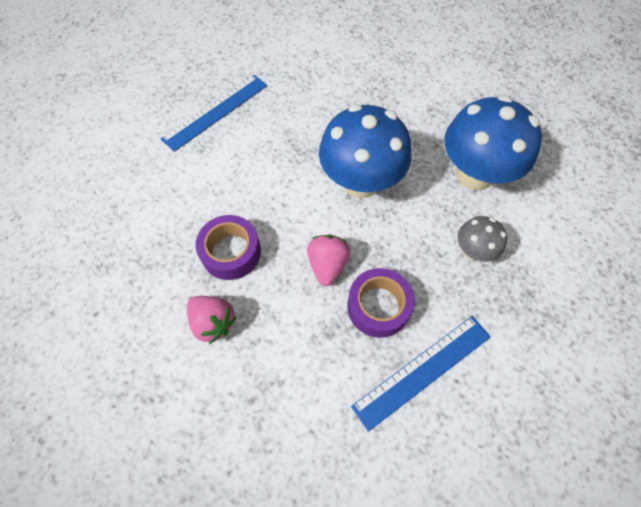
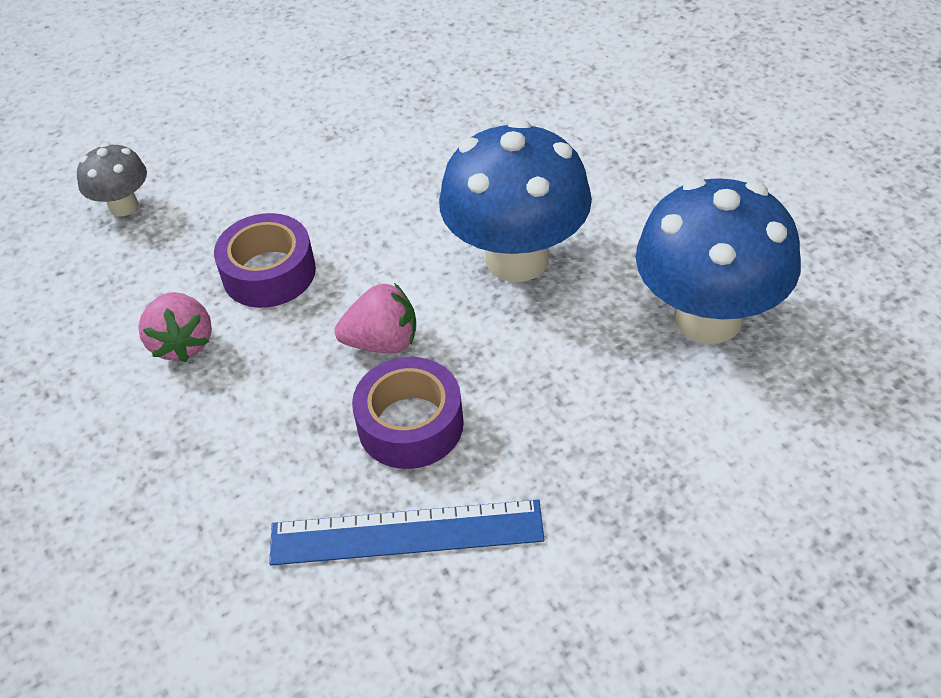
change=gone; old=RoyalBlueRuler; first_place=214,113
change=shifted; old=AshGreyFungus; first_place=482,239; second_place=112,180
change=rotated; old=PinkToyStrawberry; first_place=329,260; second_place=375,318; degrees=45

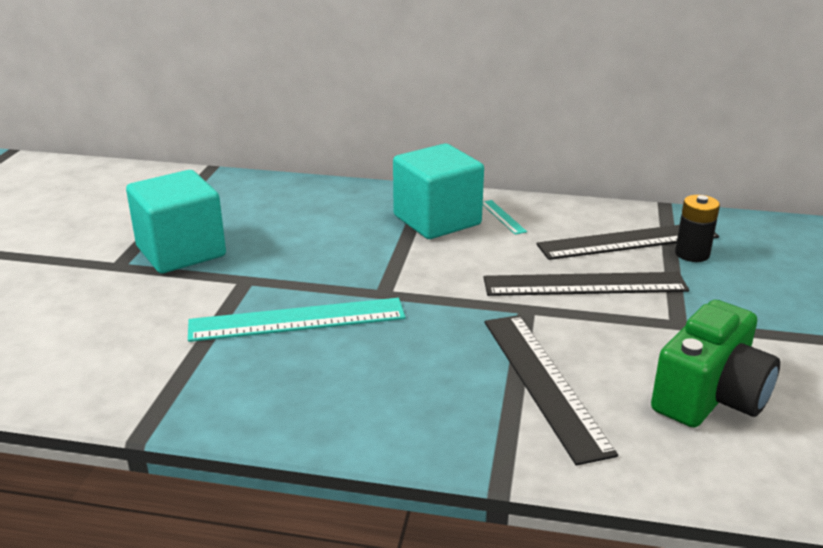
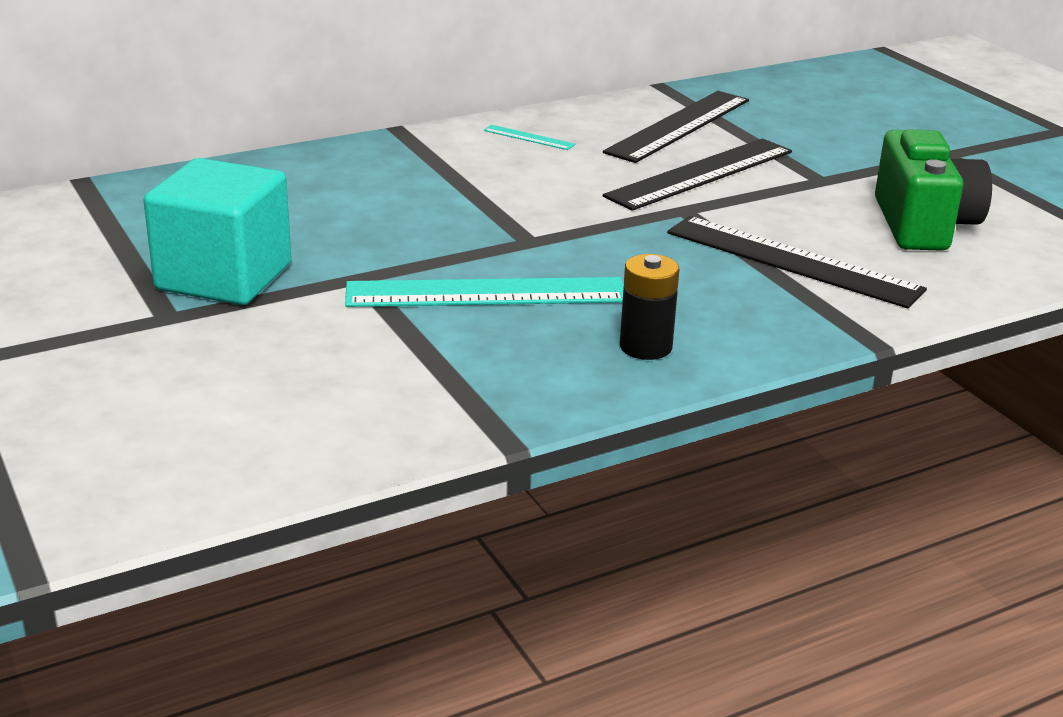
change=gone; old=TealCube; first_place=438,191
change=shifted; old=JetBlackAaBattery; first_place=697,228; second_place=649,307
change=rotated; old=TealRuler; first_place=297,320; second_place=484,292; degrees=45

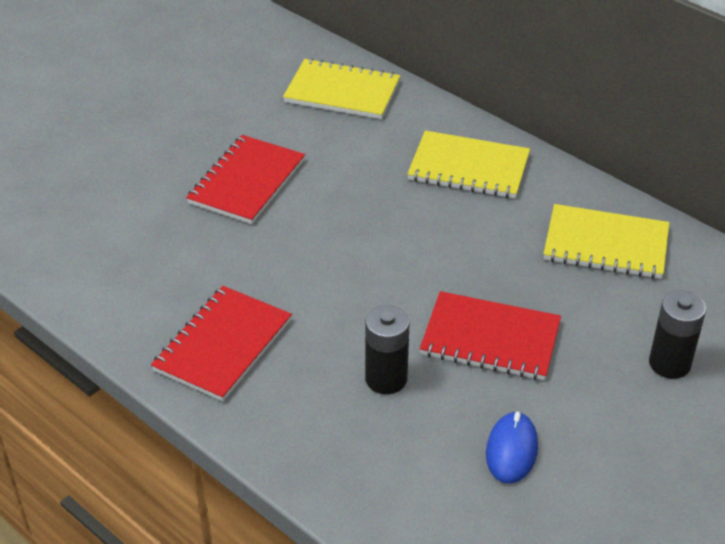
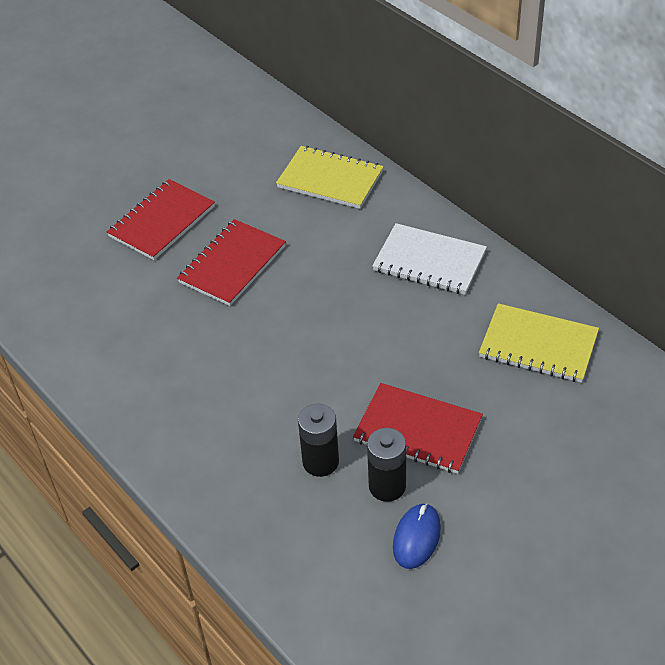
change=shifted; old=CrimsonExerciseBook; first_place=221,343; second_place=161,219
change=shifted; old=JetBlackAaBattery; first_place=677,334; second_place=386,465
change=repainted; old=BrightYellowExerciseBook; new=PureWhiteExerciseBook; first_place=468,164; second_place=429,259

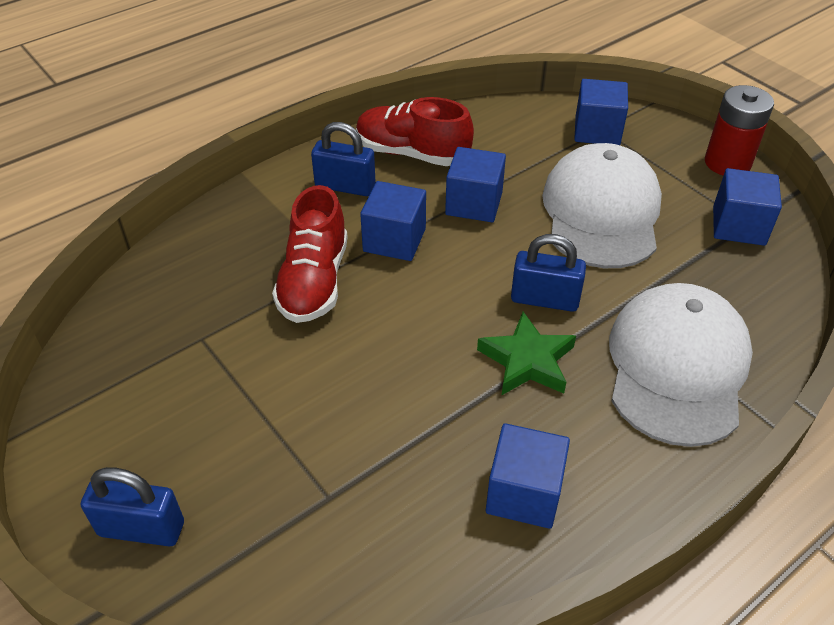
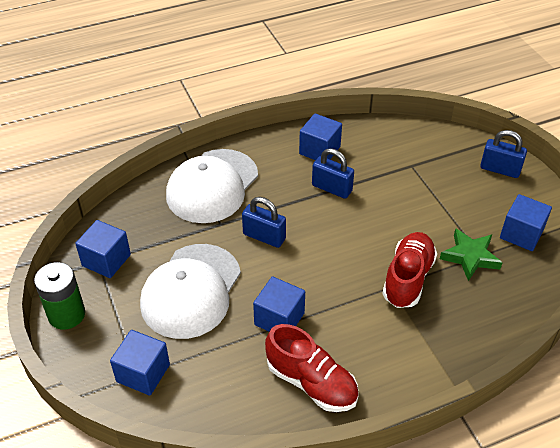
change=shifted; old=RoyalBlueLock; first_place=343,159; second_place=333,173
change=shifted; old=RoyalBlueCube; first_place=393,221; second_place=526,222
change=shifted; old=EmeraldStarShape; first_place=526,354; second_place=471,254
change=repainted; old=CrimsonAaBattery; new=EmeraldAaBattery; first_place=739,130; second_place=59,295

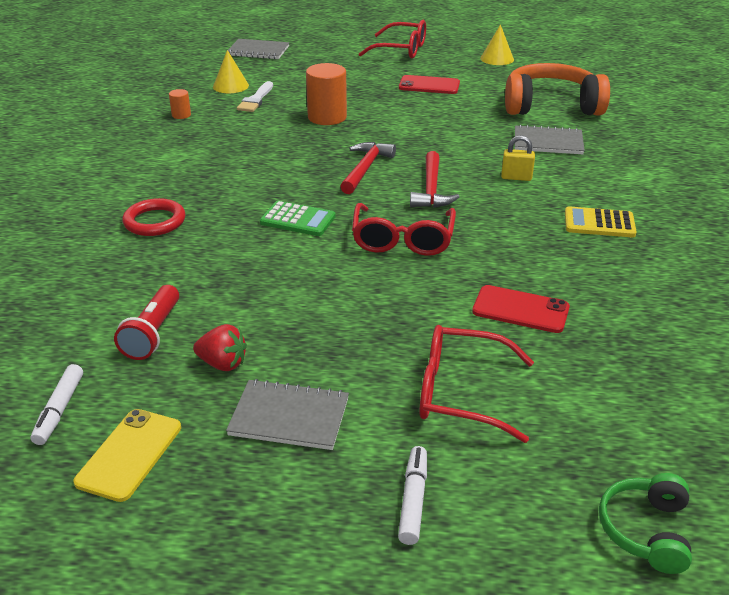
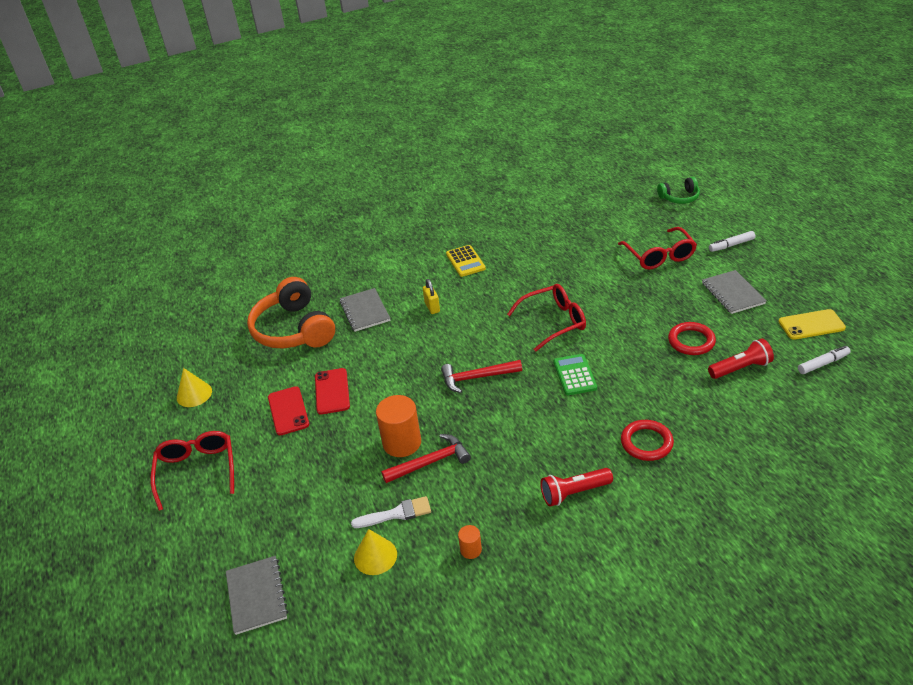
change=gone; old=CrimsonToyStrawberry; first_place=220,347
change=new; new=CrimsonFlashlight; second_place=576,487
change=new; new=CrimsonTorus; second_place=692,338
change=shifted; old=CrimsonClawHammer; first_place=435,179; second_place=426,458
change=shifted; old=CrimsonSmartphone; first_place=521,309; second_place=332,391

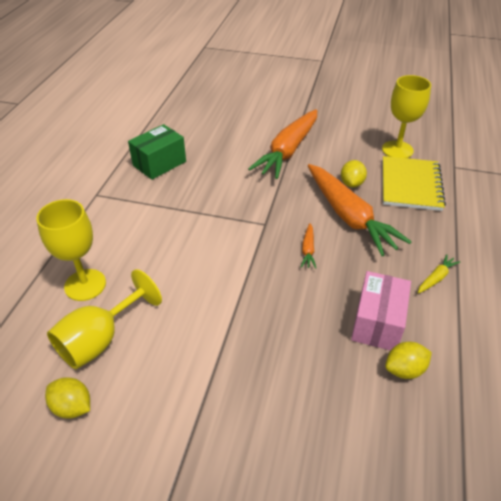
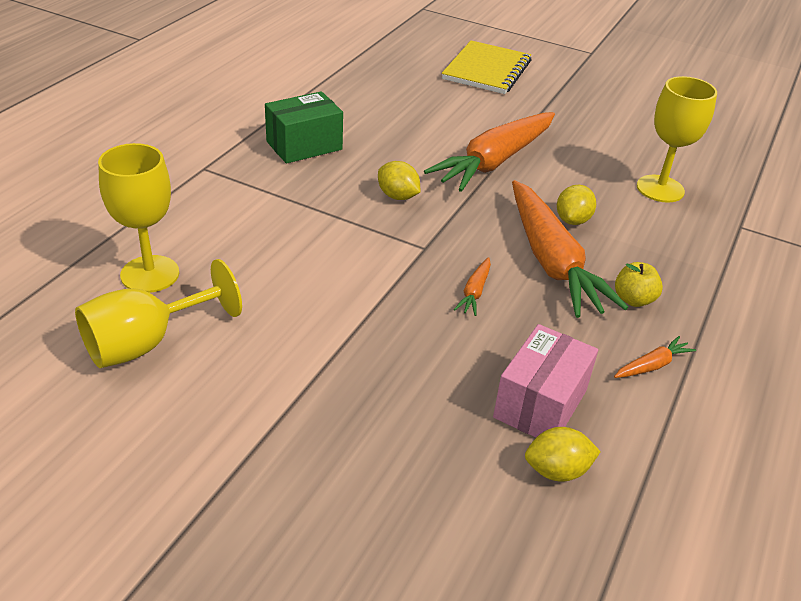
change=new; new=BrightYellowToyApple; second_place=639,284
change=shifted; old=BrightYellowLemon; first_place=67,398; second_place=399,180
change=shifted; old=BrightYellowExerciseBook; first_place=414,183; second_place=486,67
change=repainted; old=BrightYellowRootVegetable; new=OrangeColouredRootVegetable; first_place=439,274; second_place=655,357

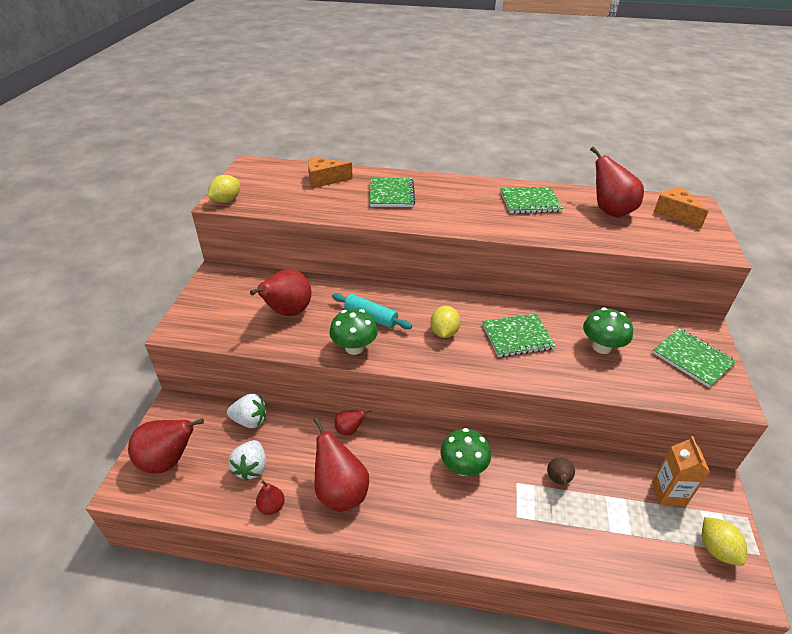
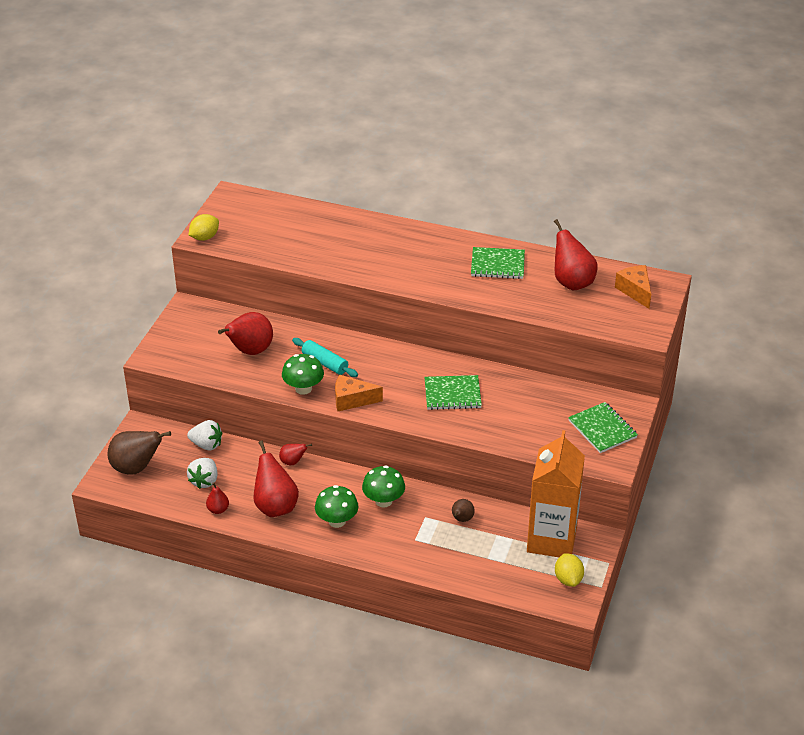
change=gone; old=EmeraldExerciseBook; first_place=392,192
change=gone; old=BrightYellowLemon; first_place=446,322
change=shifted; old=OrangeColouredCheeseWedge; first_place=330,173; second_place=359,393
change=shifted; old=EmeraldFungus; first_place=608,331; second_place=337,506
change=repainted; old=CrimsonPearFruit; new=BrownPearFruit; first_place=166,446; second_place=139,453
change=scaled; old=OrangeColouredJuiceCarton; first_place=681,471; second_place=556,493; factor=1.95

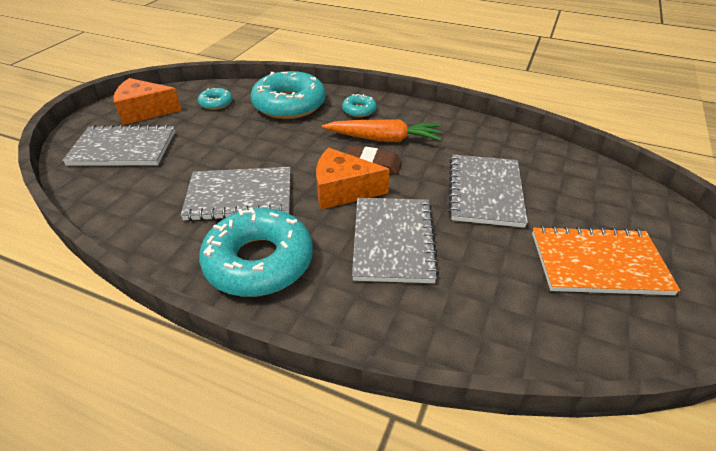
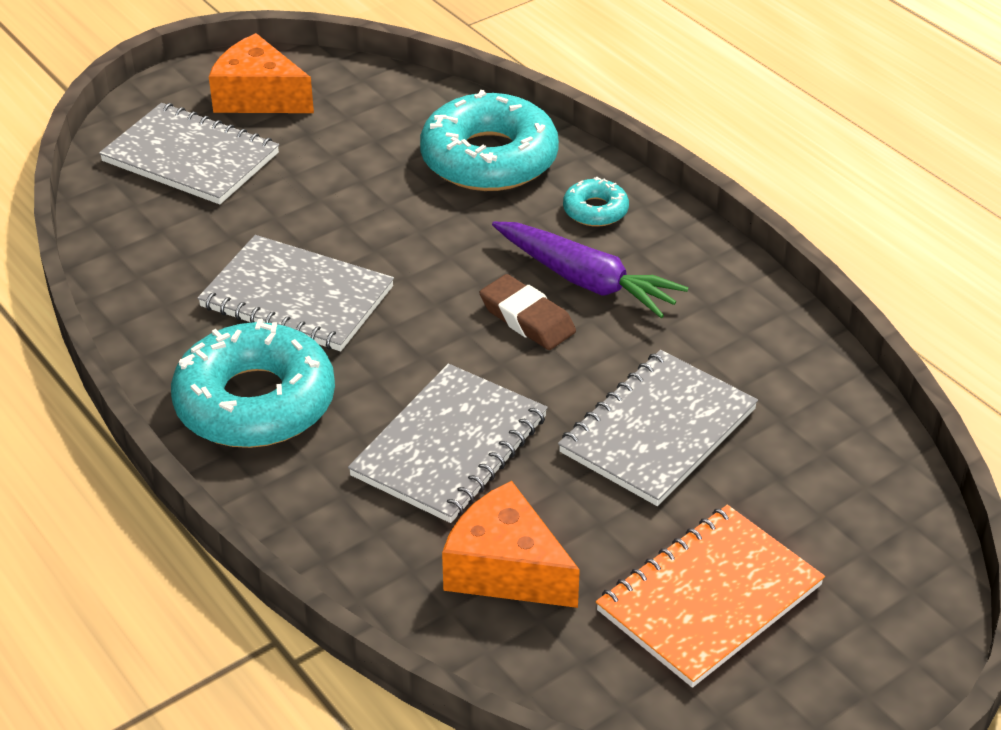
change=gone; old=TealDoughnut; first_place=215,99
change=shifted; old=OrangeColouredCheeseWedge; first_place=353,178; second_place=511,544
change=repainted; old=OrangeColouredRootVegetable; new=PurpleRootVegetable; first_place=382,130; second_place=590,270
change=rotated; old=OrangeColouredExerciseBook; first_place=606,260; second_place=710,596; degrees=-75

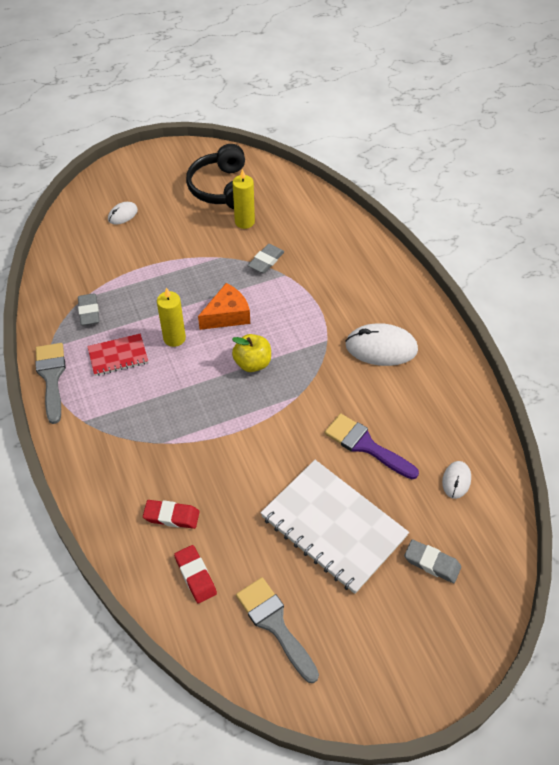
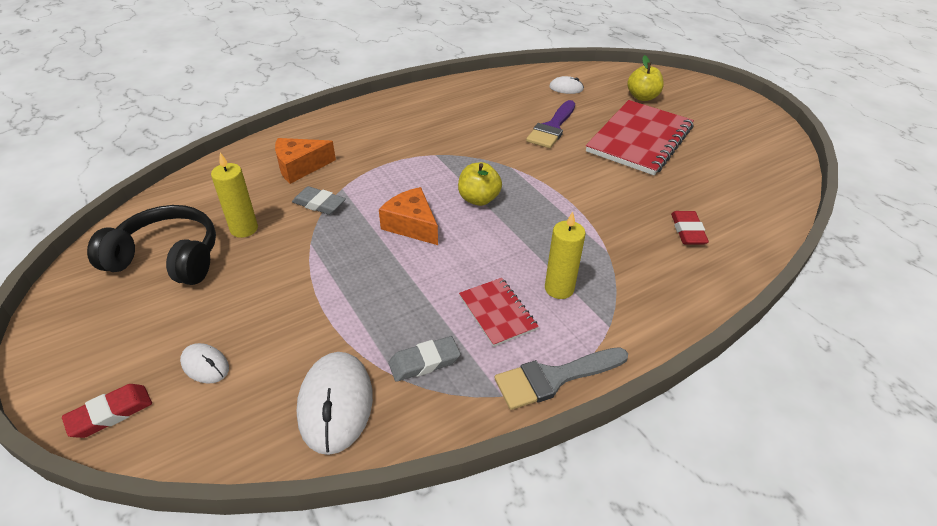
change=gone; old=AshGreyBrush; first_place=277,630
change=new; new=OrangeColouredCheeseWedge; second_place=305,161
change=shifted; old=BrightYellowPillarCandle; first_place=171,317; second_place=565,255
change=shifted; old=CrimsonPencilEraser; first_place=195,574; second_place=107,411
change=shifted; old=PureWhiteComputerMouse; first_place=381,344; second_place=335,403
change=swapped; old=AshGreyPencilEraser; new=BrightYellowToyApple; first_place=432,561; second_place=645,78
change=repainted; old=PureWhiteExerciseBook; new=CrimsonExerciseBook; first_place=335,527; second_place=640,137
change=rotated; old=JetBlackHeadset; first_place=215,176; second_place=151,245; degrees=-150

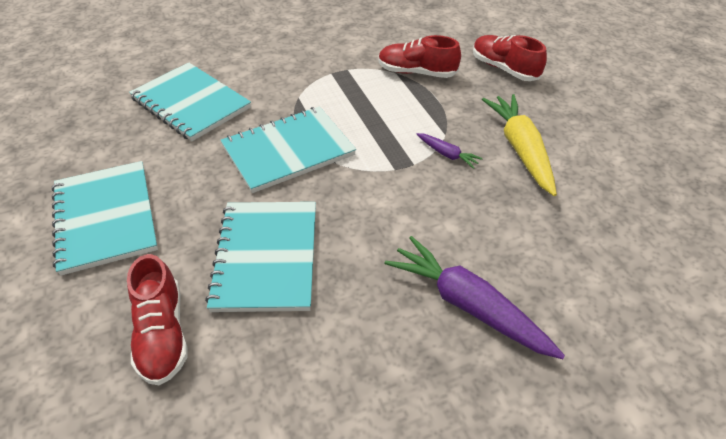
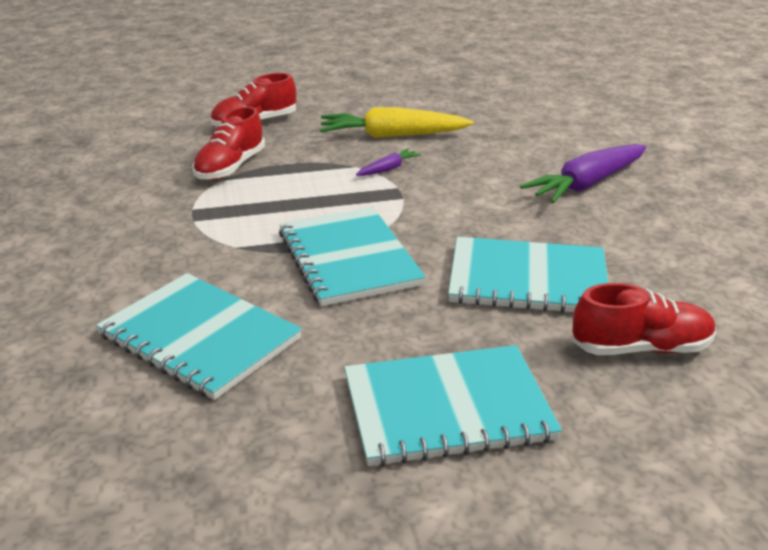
change=rotated; old=TealExerciseBook; first_place=190,102; second_place=199,336; degrees=75

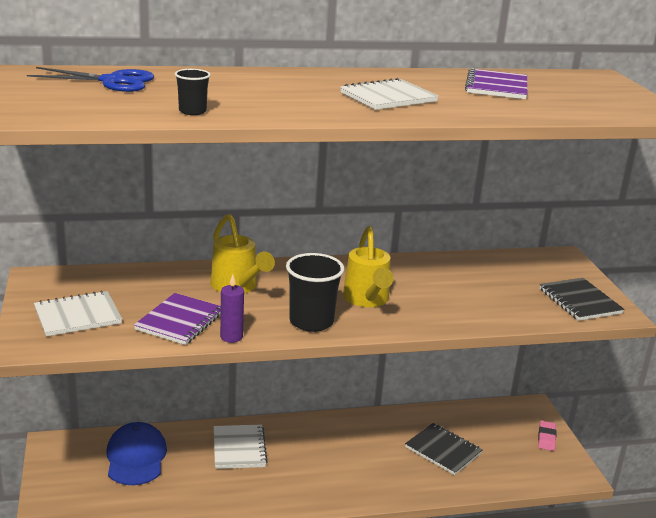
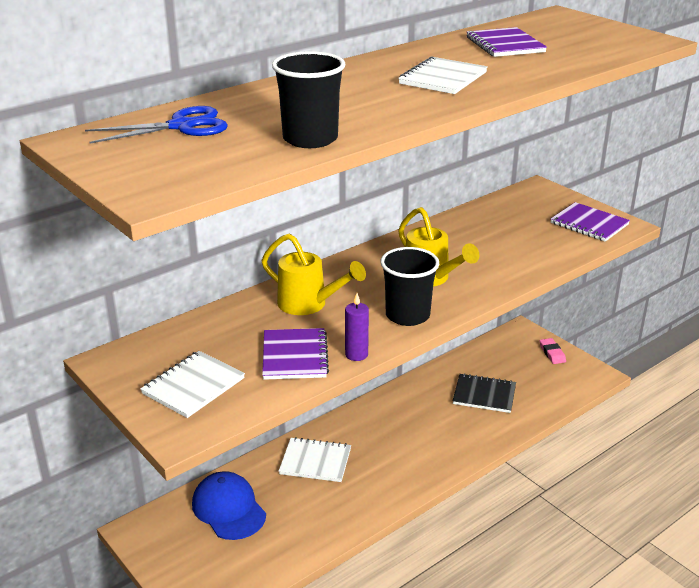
change=repainted; old=JetBlackExerciseBook; new=PurpleExerciseBook; first_place=582,299; second_place=590,222
change=rotated; old=PureWhiteExerciseBook; first_place=241,446; second_place=315,459; degrees=-45
change=scaled; old=JetBlackCup; first_place=193,92; second_place=308,99; factor=1.89

